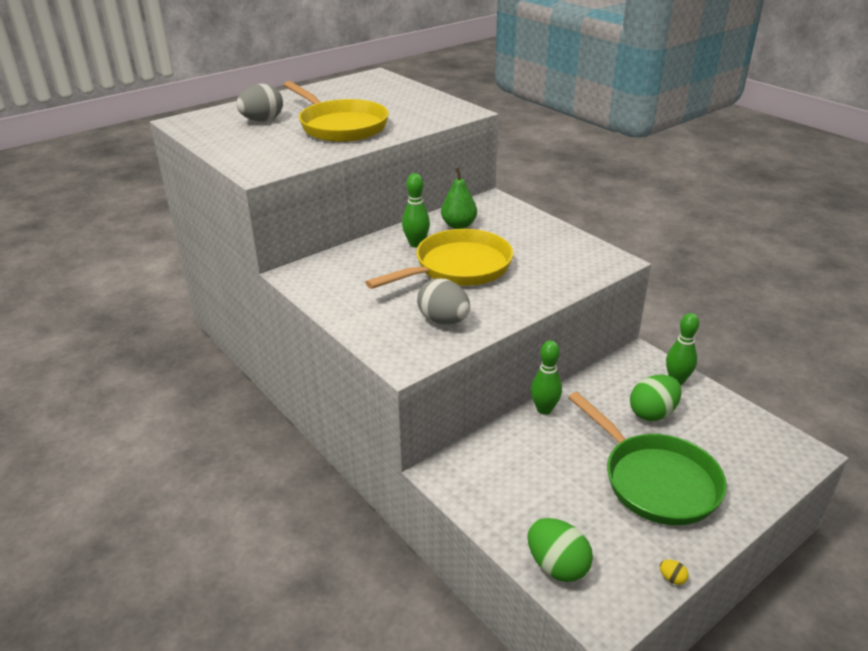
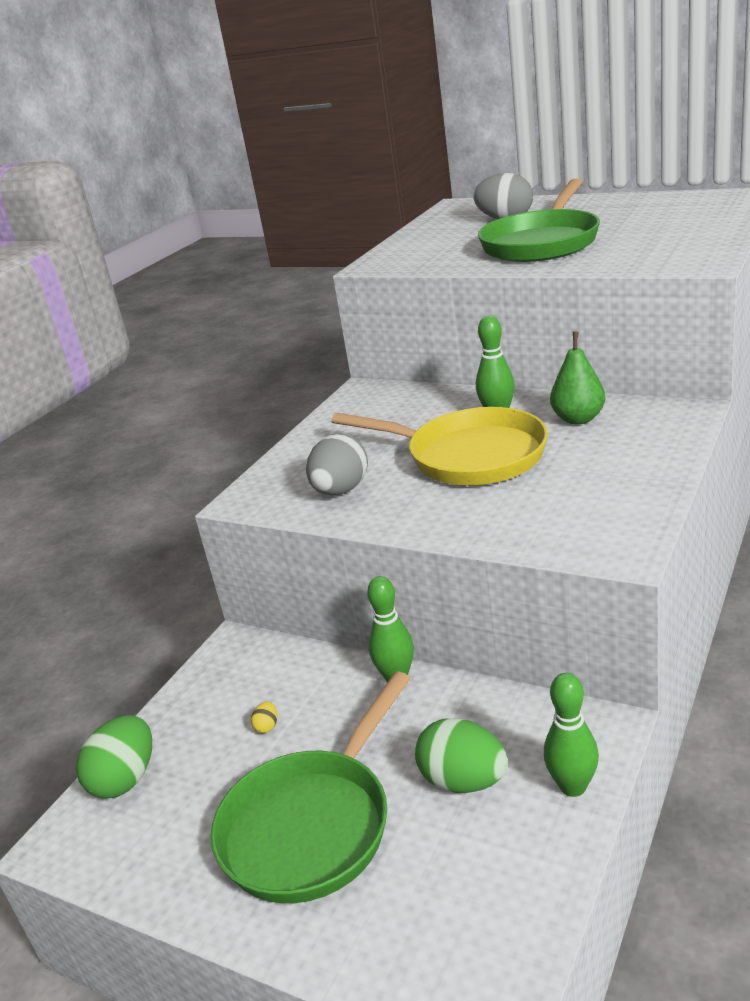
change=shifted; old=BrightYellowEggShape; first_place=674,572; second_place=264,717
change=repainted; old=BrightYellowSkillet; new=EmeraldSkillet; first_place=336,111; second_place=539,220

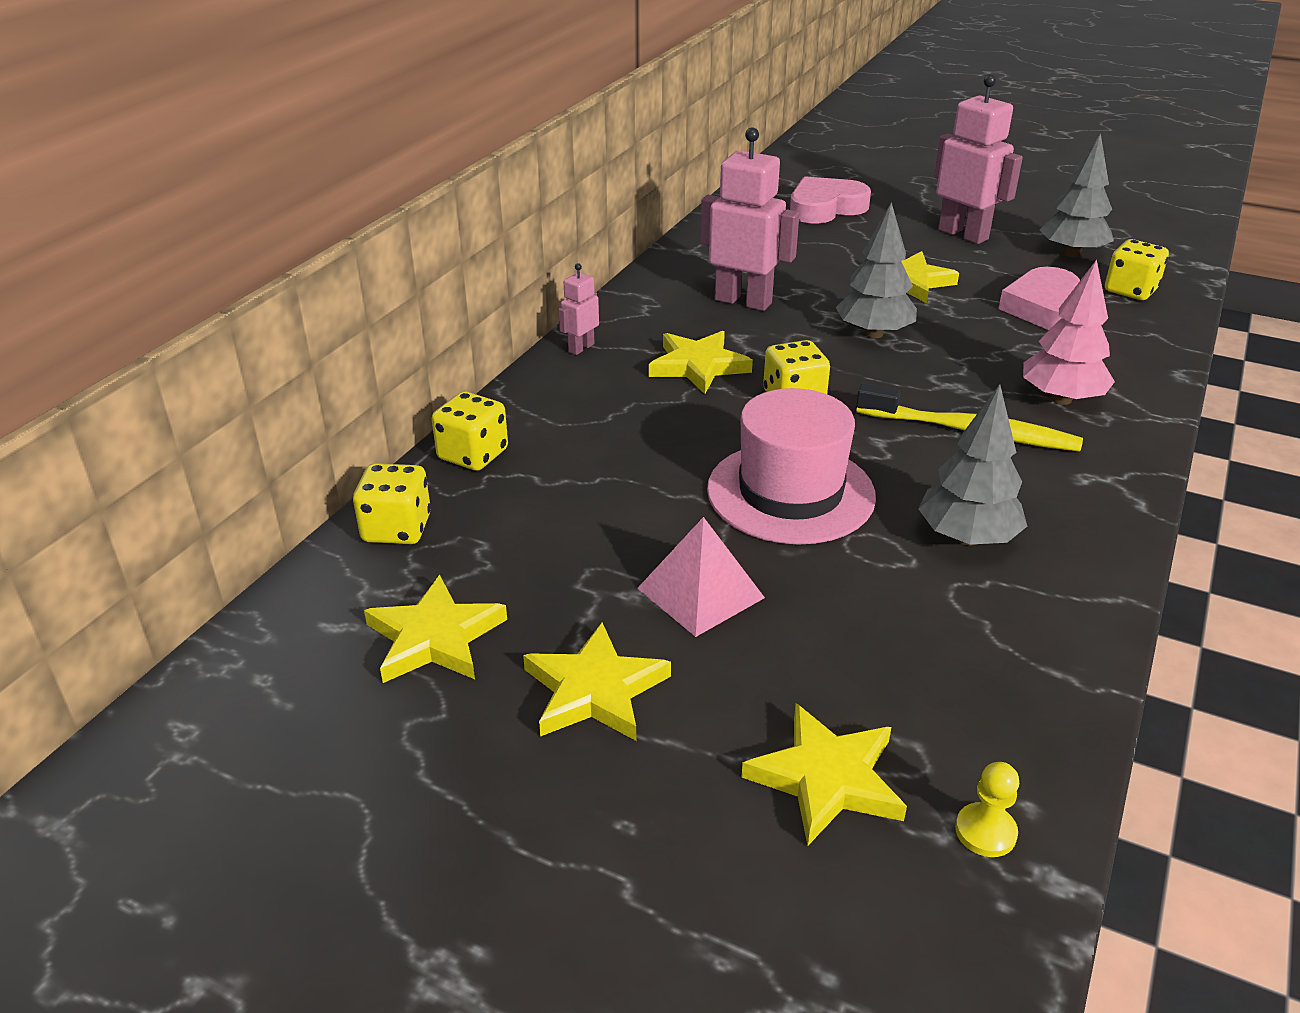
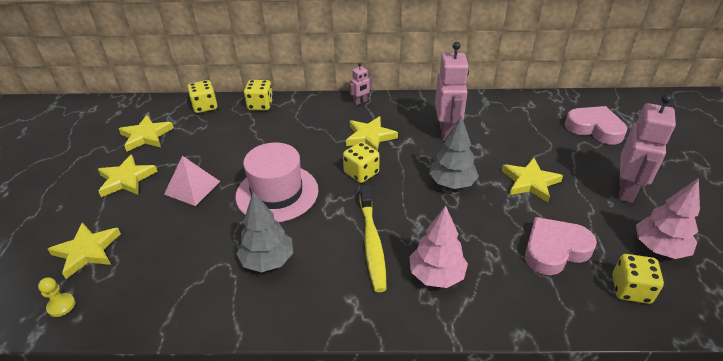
change=repainted; old=AshGreyFirTree; new=PinkFirTree; first_place=1076,195; second_place=668,218
change=rotated; old=PinkRobot; first_place=578,309; second_place=360,84; degrees=135

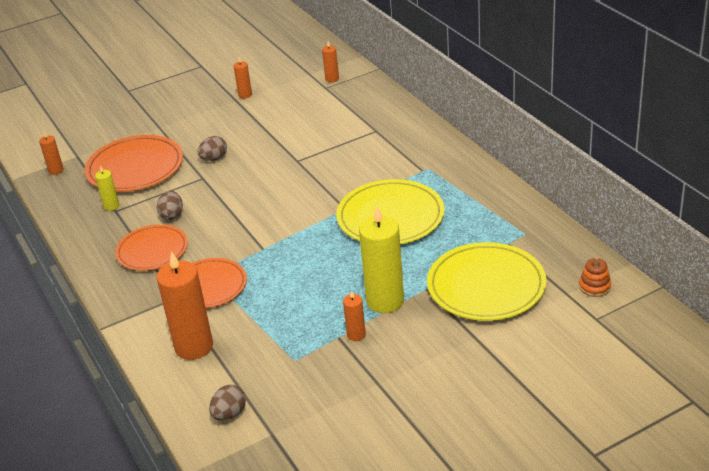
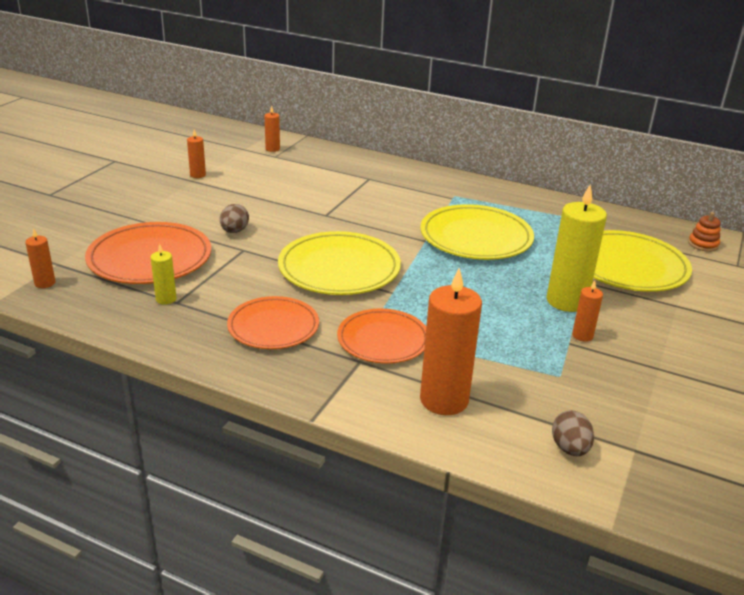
change=gone; old=BrownEggShape; first_place=170,205
change=new; new=BrightYellowFlatDish; second_place=339,263

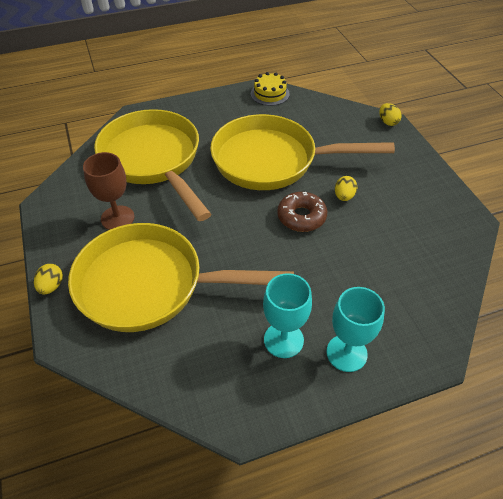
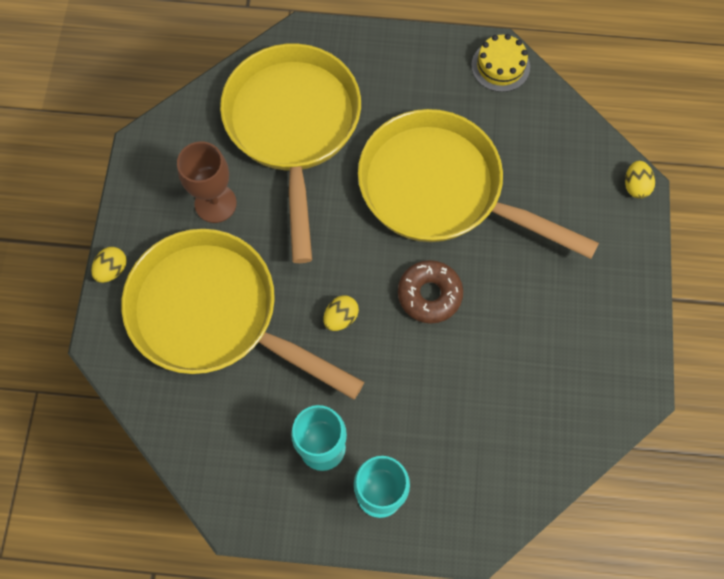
change=shifted; old=BrightYellowEggShape; first_place=346,188; second_place=341,313

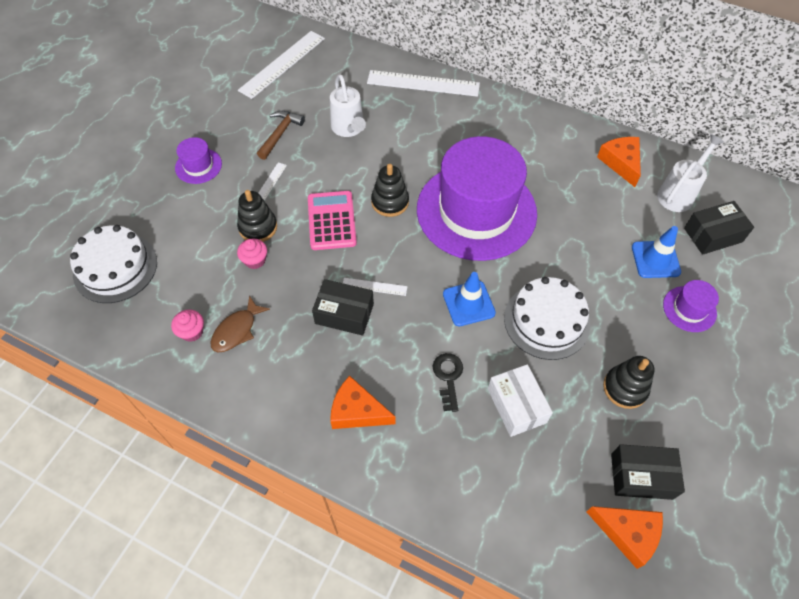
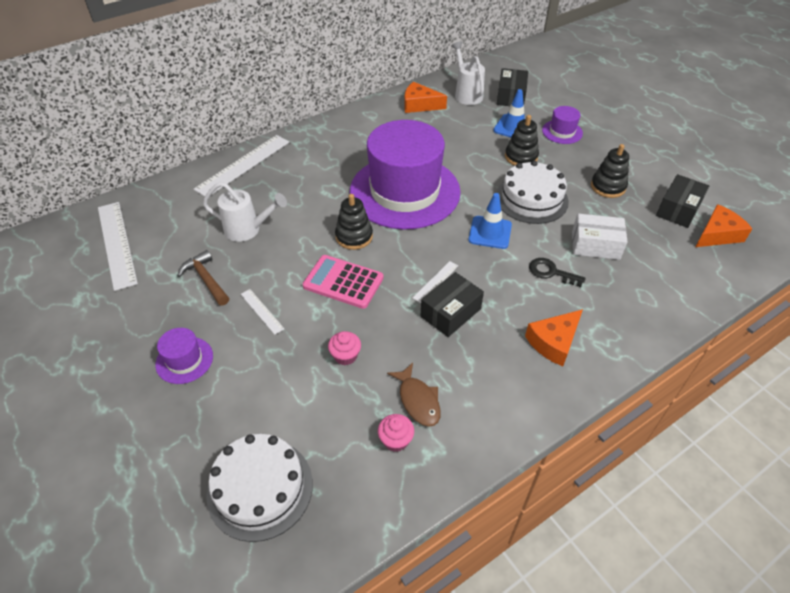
change=shifted; old=JetBlackStackingRings; first_place=257,216; second_place=522,140

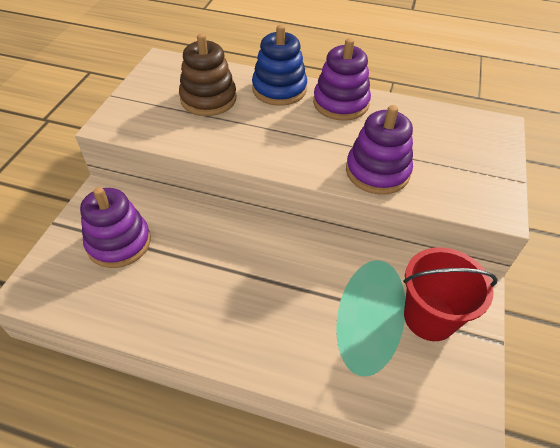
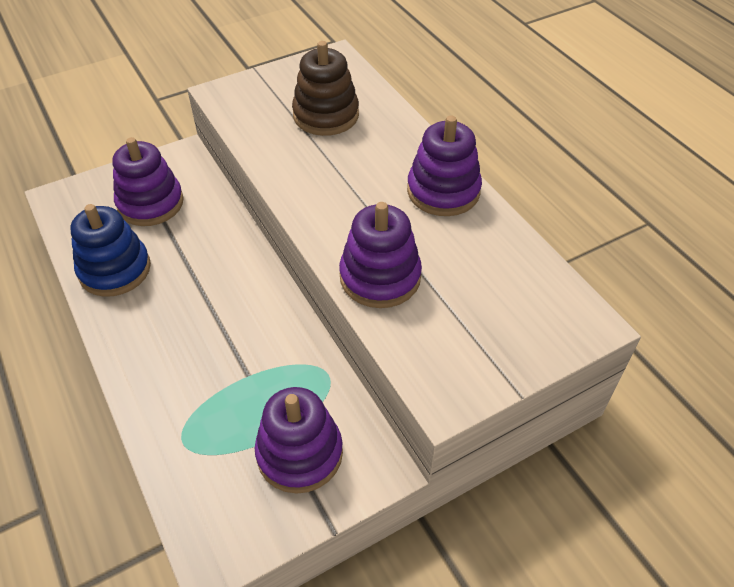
change=shifted; old=RoyalBlueStackingRings; first_place=279,65; second_place=110,250
change=swapped; old=CrimsonBucket; new=PurpleStackingRings; first_place=450,294; second_place=299,440

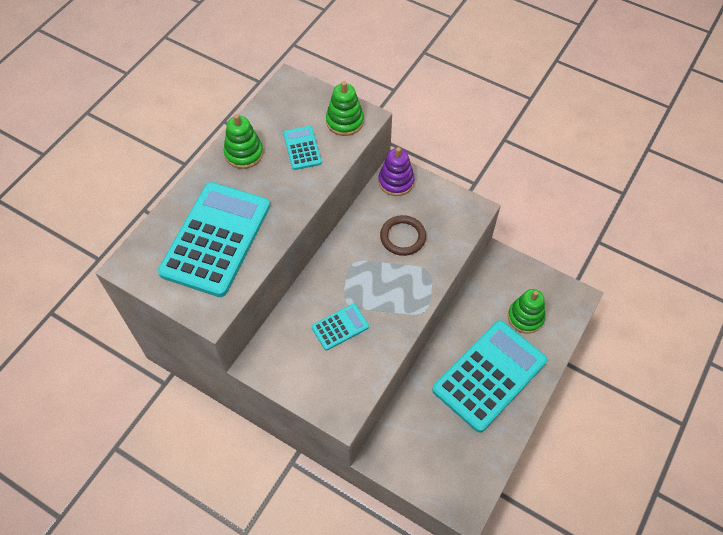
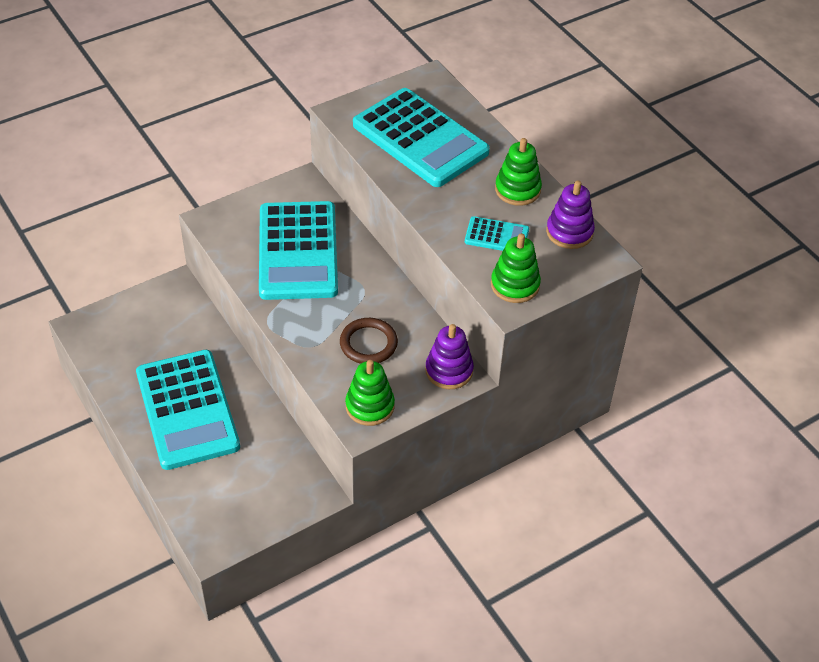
change=new; new=PurpleStackingRings; second_place=570,214
change=shifted; old=EmeraldStackingRings; first_place=527,311; second_place=370,393
change=scaled; old=TealPocketCalculator; first_place=340,327; second_place=298,250; factor=2.23

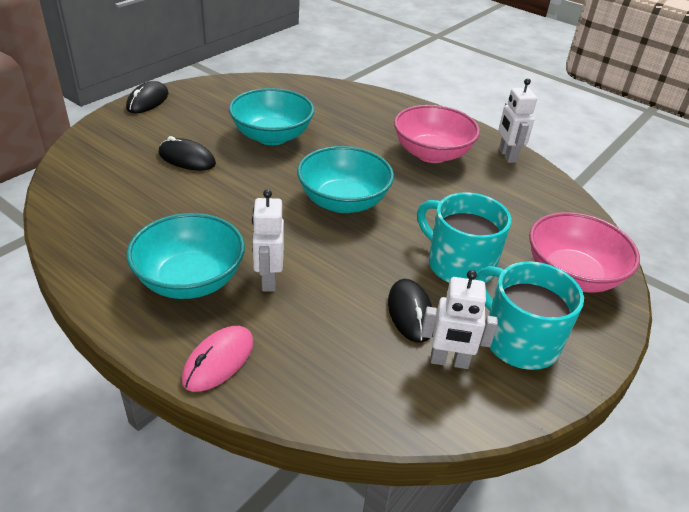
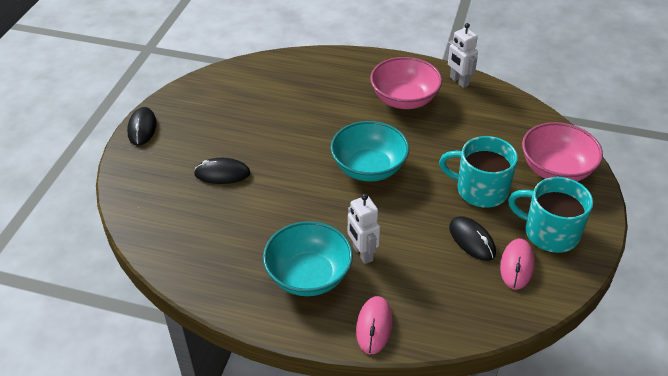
change=gone; old=TealDeepDish; first_place=271,116
change=swapped; old=PureWhiteRobot; new=PinkComputerMouse; first_place=459,319; second_place=517,264

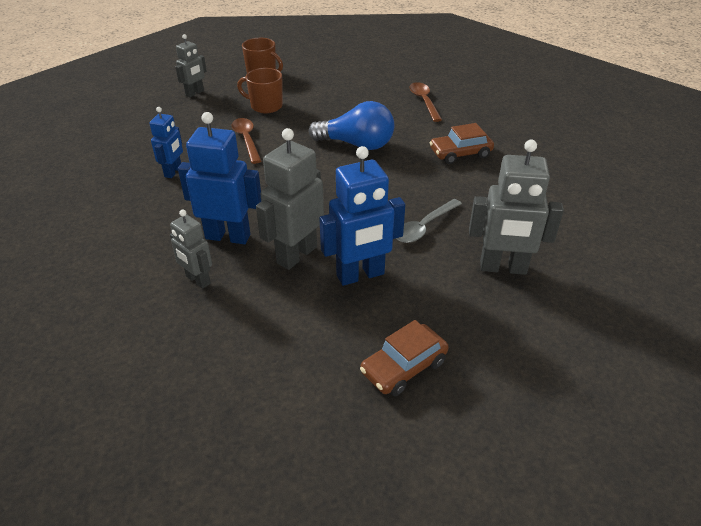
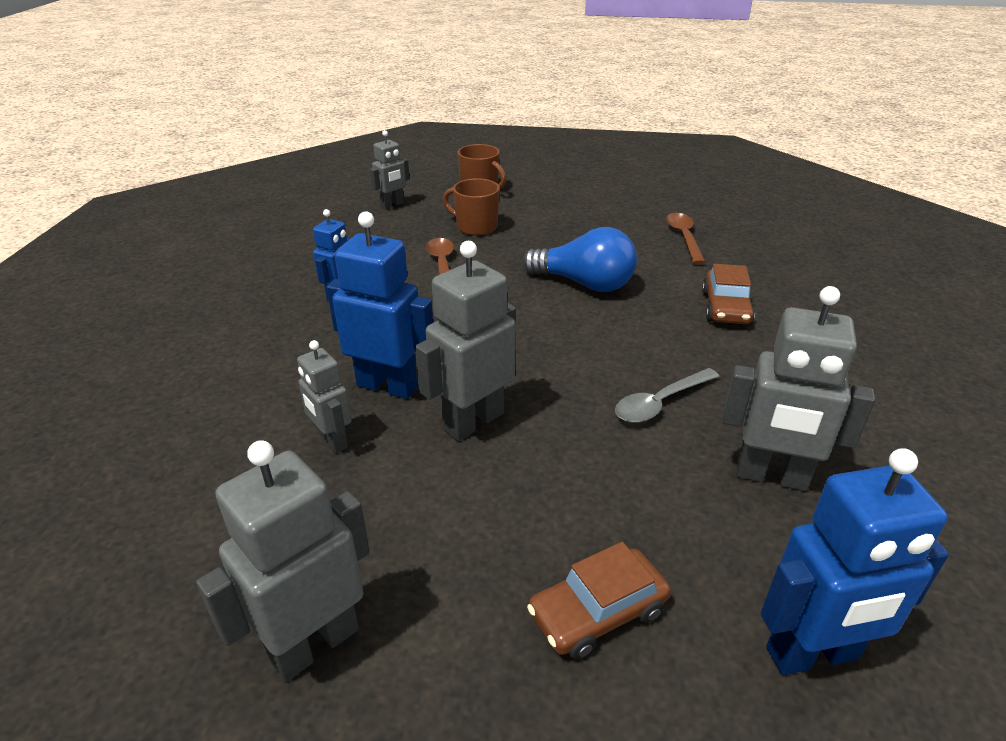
change=new; new=AshGreyRobot; second_place=283,561
change=shifted; old=RoyalBlueRobot; first_place=362,216; second_place=854,561
change=rotated; old=BrownAutomobile; first_place=461,143; second_place=728,294; degrees=-75

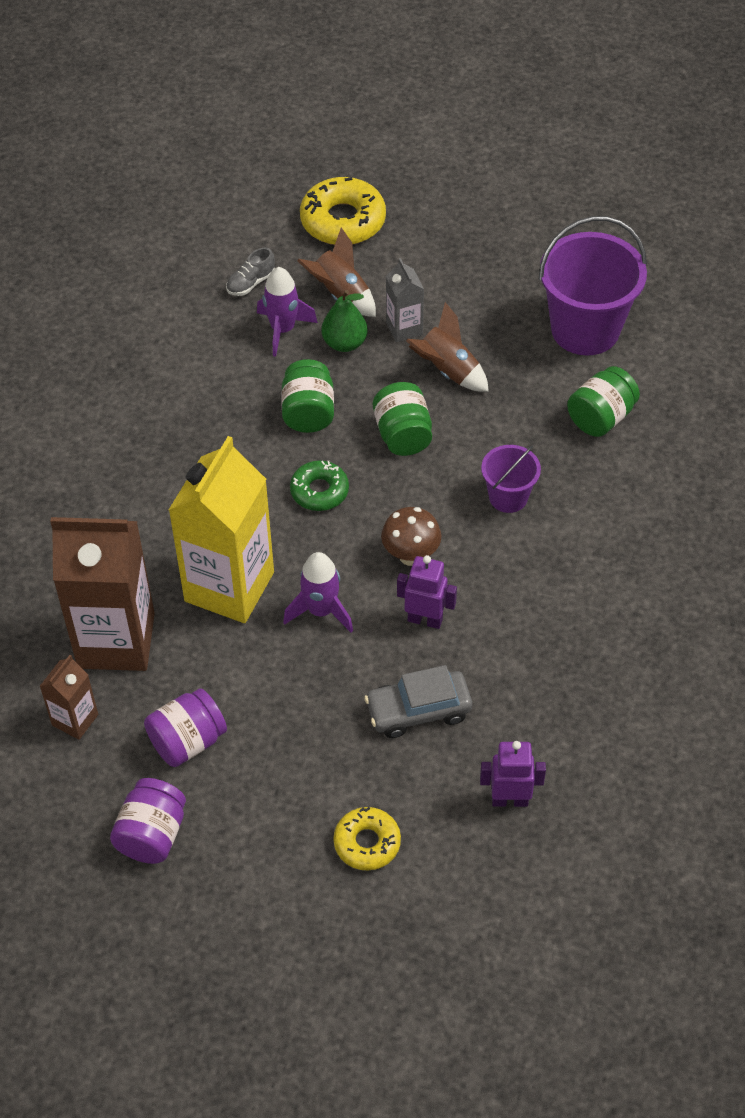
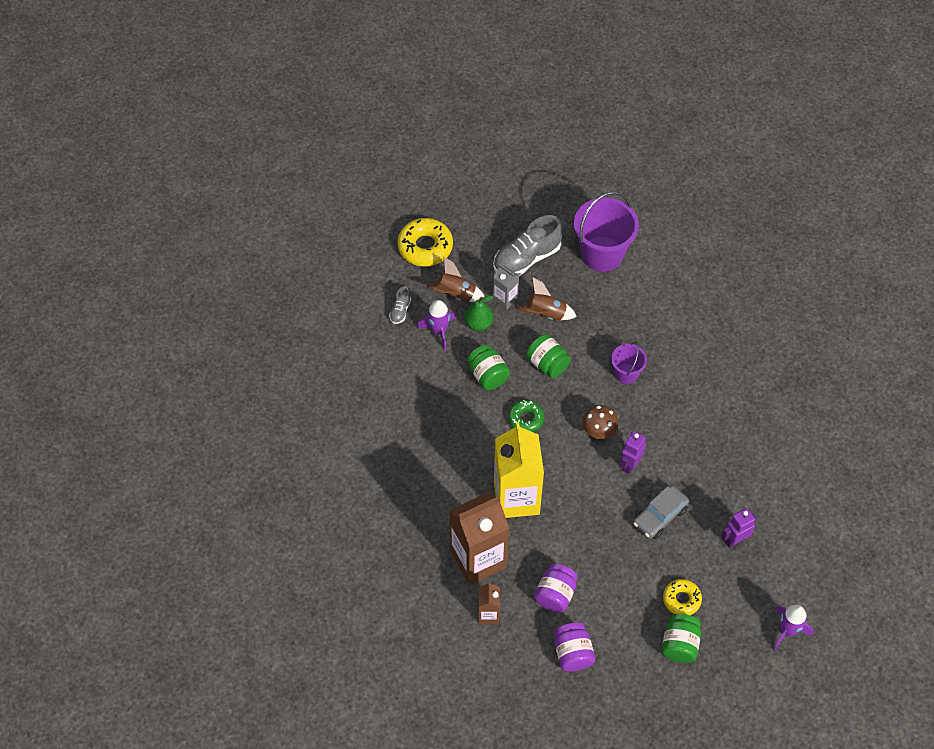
change=new; new=AshGreySneaker; second_place=528,245
change=shifted; old=PurpleSpaceship; first_place=318,592; second_place=793,628
change=shifted; old=EmeraldJamJar; first_place=603,401; second_place=681,638
change=rotated; old=PurpleRobot; first_place=427,592; second_place=633,452; degrees=-45

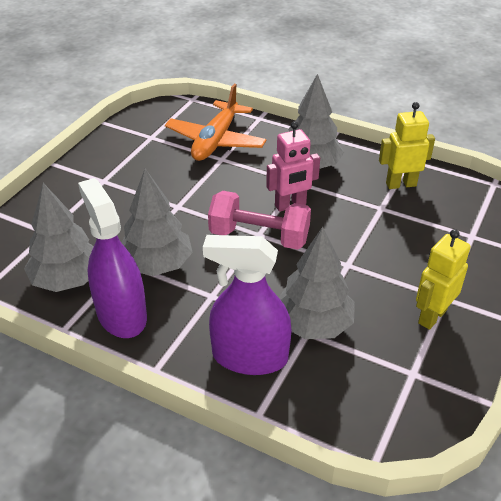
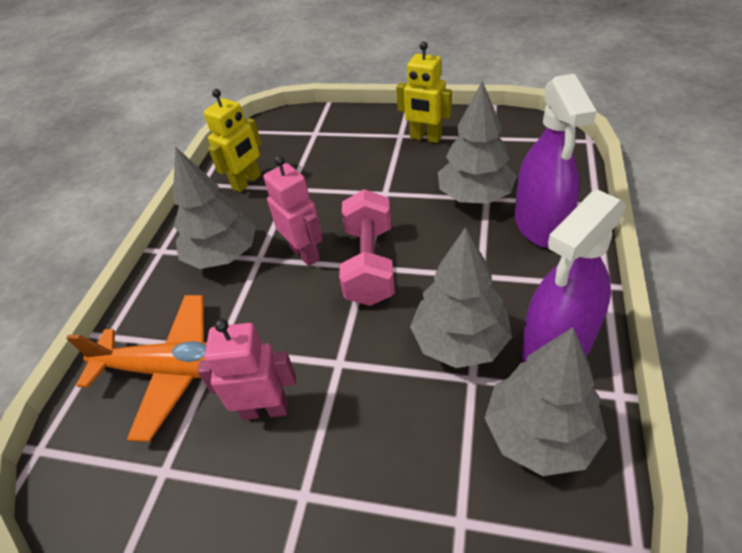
change=new; new=PinkRobot; second_place=247,369
change=rotated; old=BrightYellowRobot; first_place=407,145; second_place=232,140; degrees=-120

